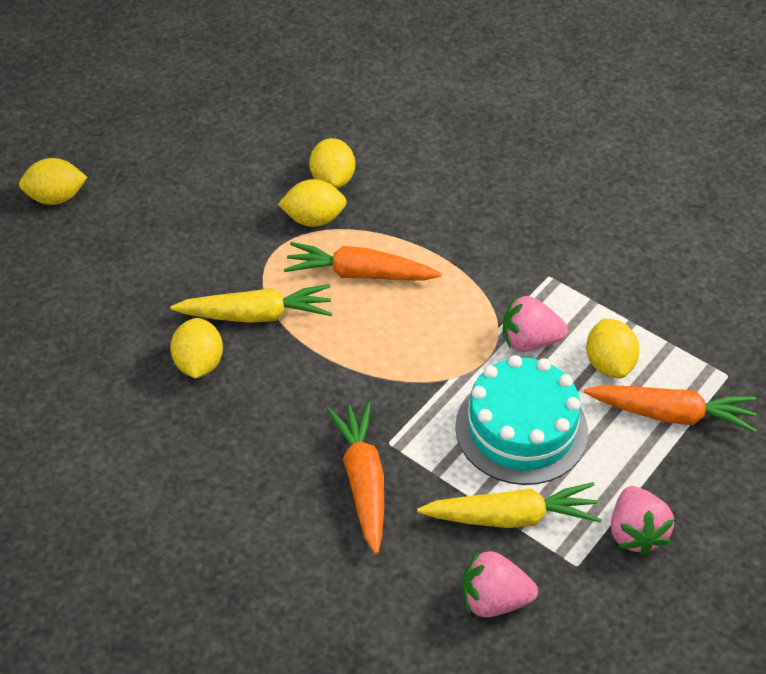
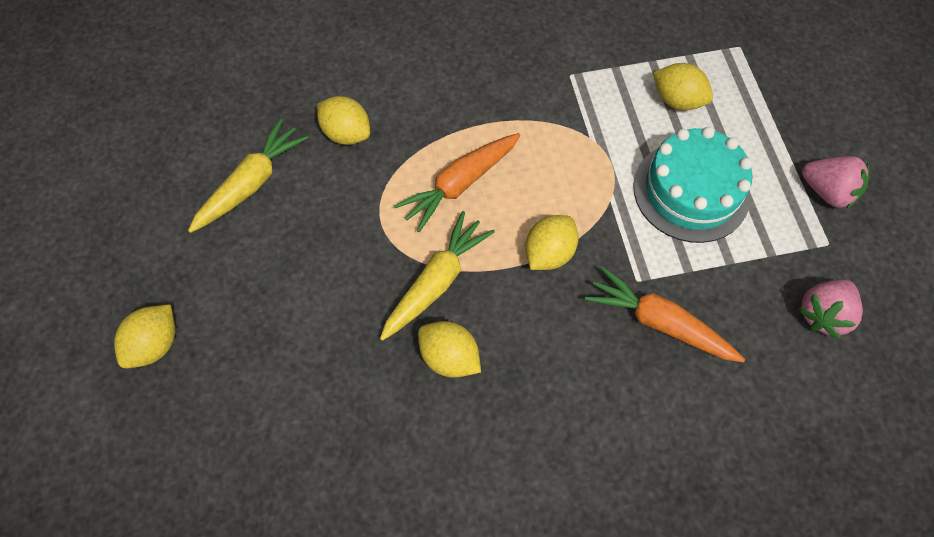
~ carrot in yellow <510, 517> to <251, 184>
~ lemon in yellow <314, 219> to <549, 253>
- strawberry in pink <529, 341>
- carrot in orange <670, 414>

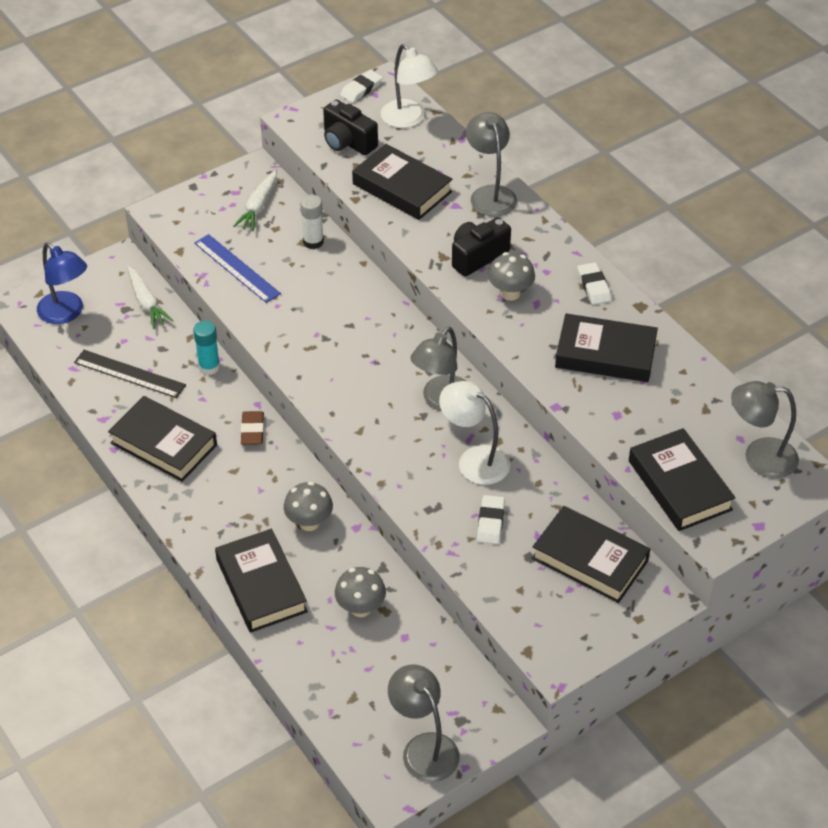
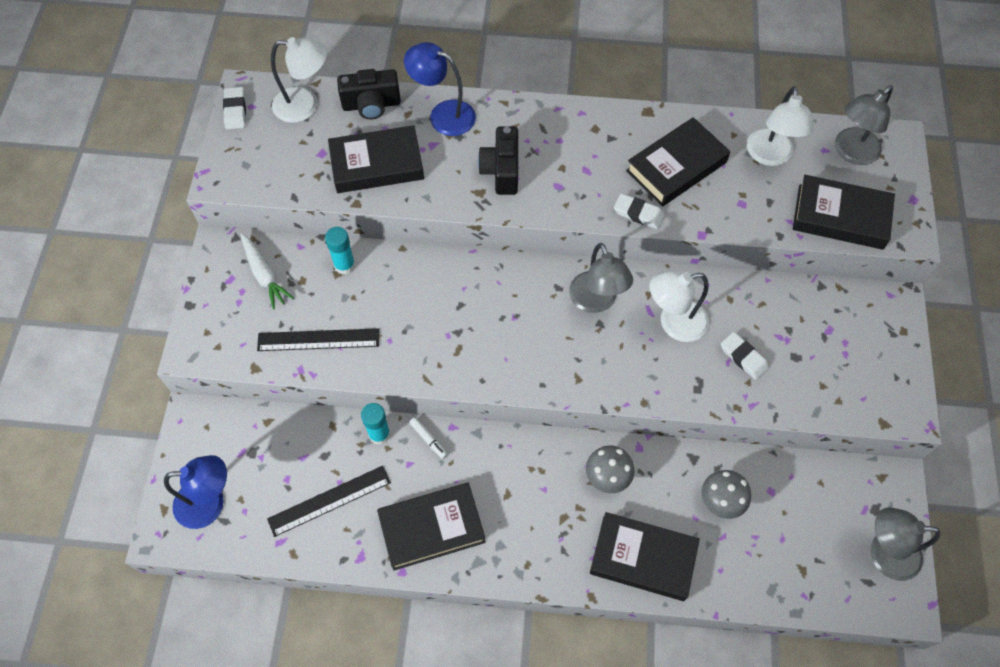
~ ruler in blue <236, 268> to ruler in black <318, 340>
~ glue stick in white <313, 242> to glue stick in turquoise <344, 265>
~ camera in black <347, 142> to <371, 105>
~ lamp in grey <490, 194> to lamp in blue <443, 115>
+ marker in white <428, 439>
~ eraser in white <594, 286> to <638, 213>
+ lamp in white <770, 156>
- carrot in white <146, 303>
- eraser in brown <252, 431>
- mushroom in grey <510, 293>
- book in black <590, 559>

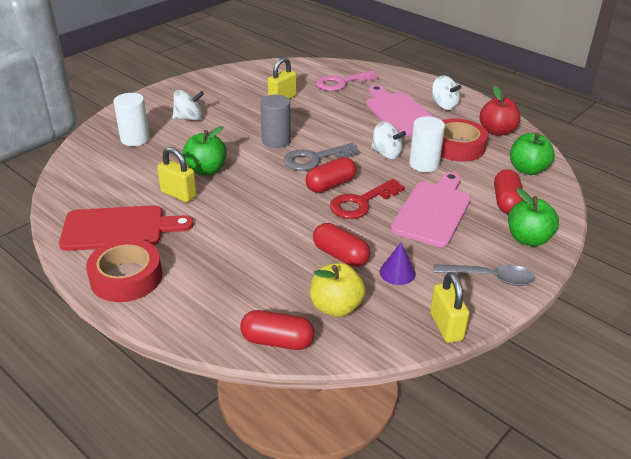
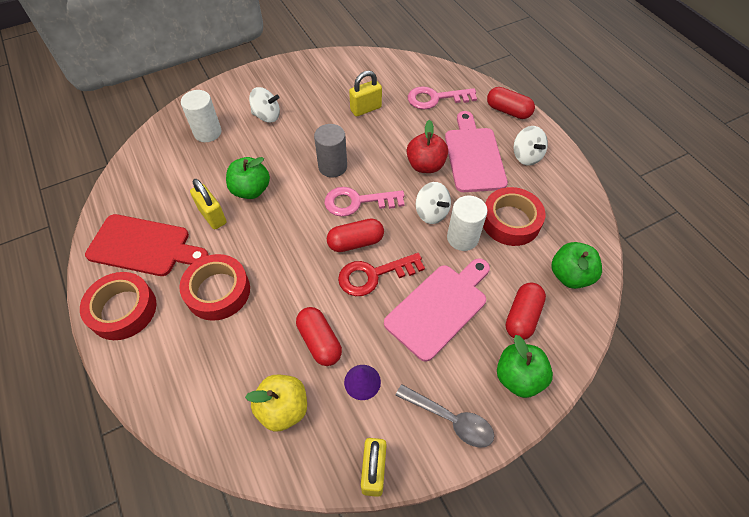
+ tape in red <218, 291>
~ key in grey <315, 159> to key in pink <357, 202>
~ apple in red <497, 131> to <425, 165>
~ capsule in red <277, 341> to <508, 111>

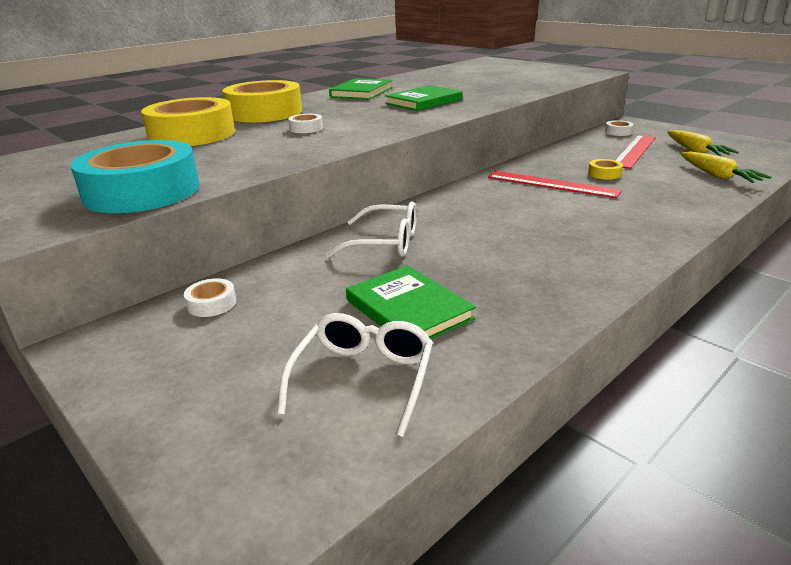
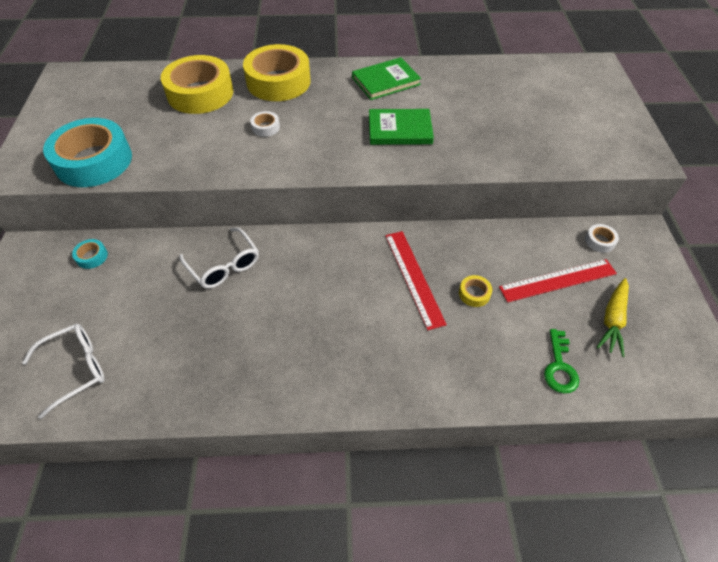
~ tape in white <211, 304> to tape in turquoise <92, 256>
~ carrot in yellow <718, 176> to key in green <559, 367>
- book in green <408, 309>

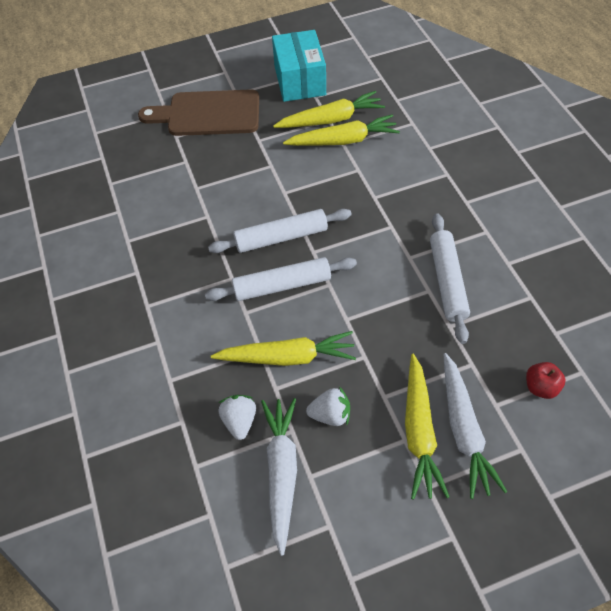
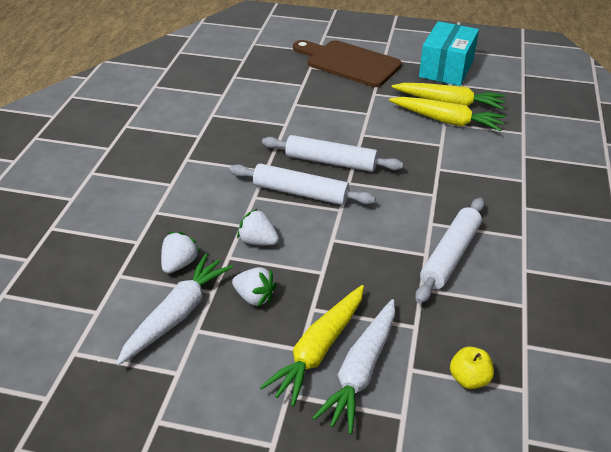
~ carrot in yellow <287, 357> to strawberry in white <258, 241>
~ apple in red <540, 387> to apple in yellow <469, 379>

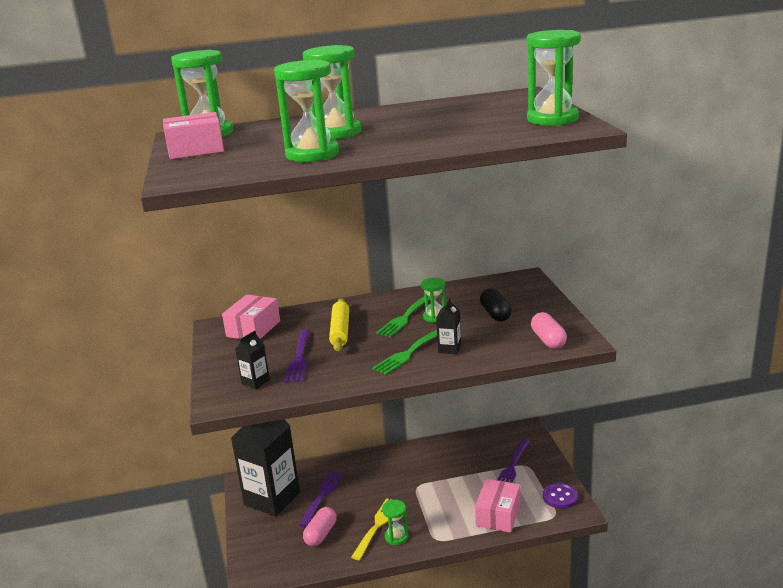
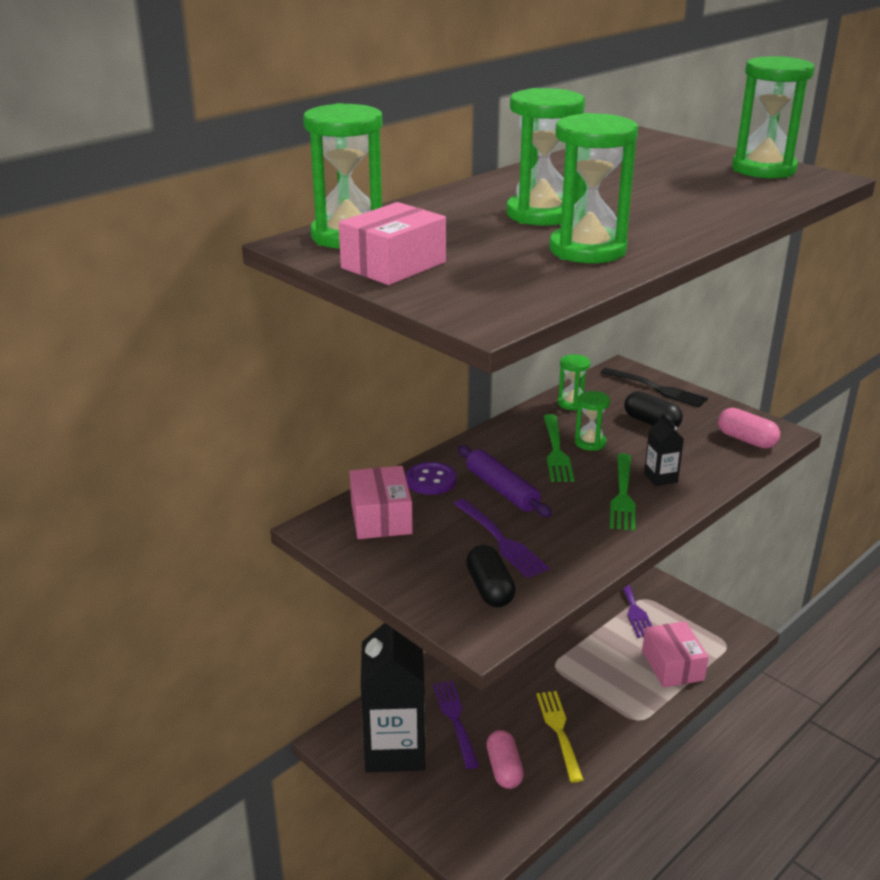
~ button in purple <560, 497> to <431, 480>
~ rolling pin in yellow <340, 331> to rolling pin in purple <502, 490>
~ carton in black <255, 382> to capsule in black <490, 589>
~ hourglass in green <396, 537> to <572, 403>
+ fork in black <656, 388>

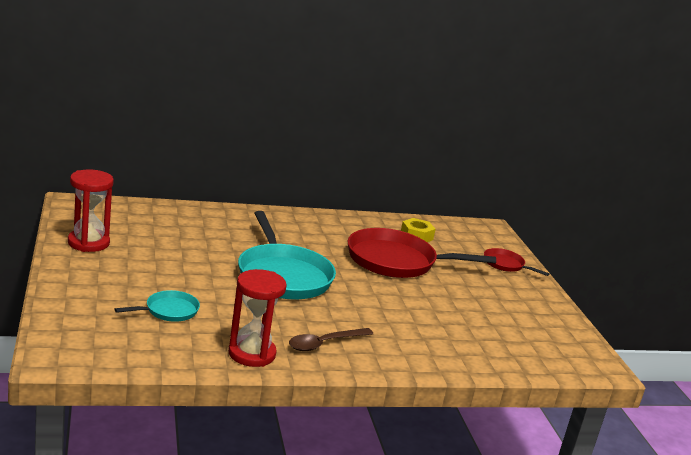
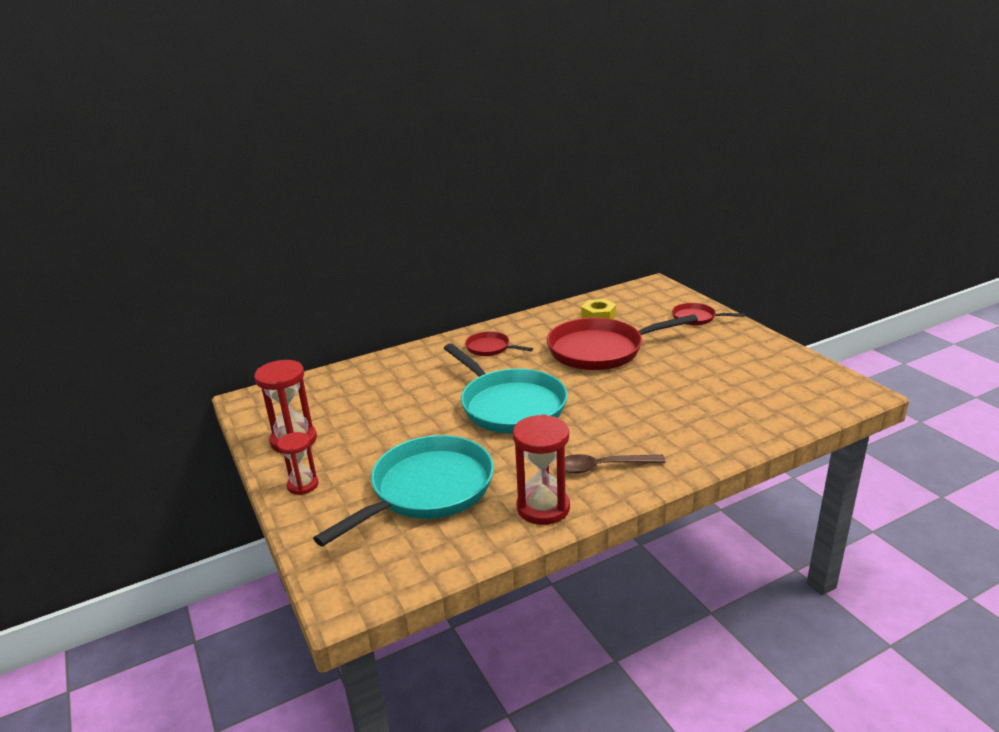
+ hourglass in red <303, 485>
~ pan in turquoise <169, 311> = <427, 490> x2.07
+ pan in red <490, 348>
~ spoon in brown <324, 343> = <603, 467> 45 degrees clockwise

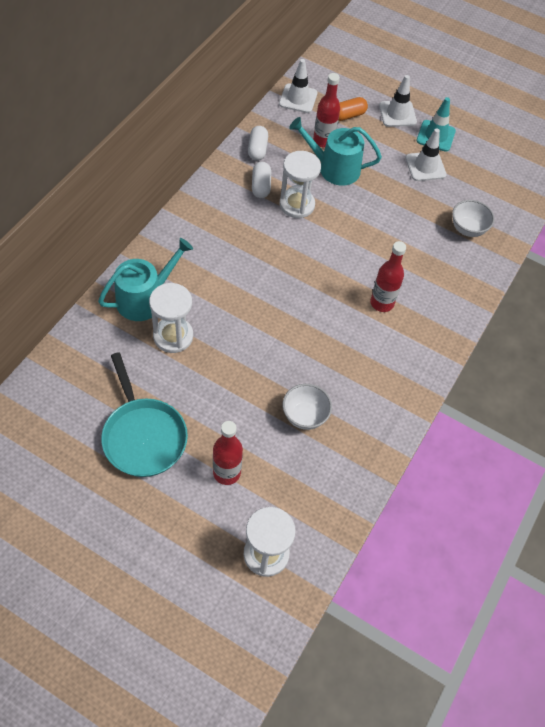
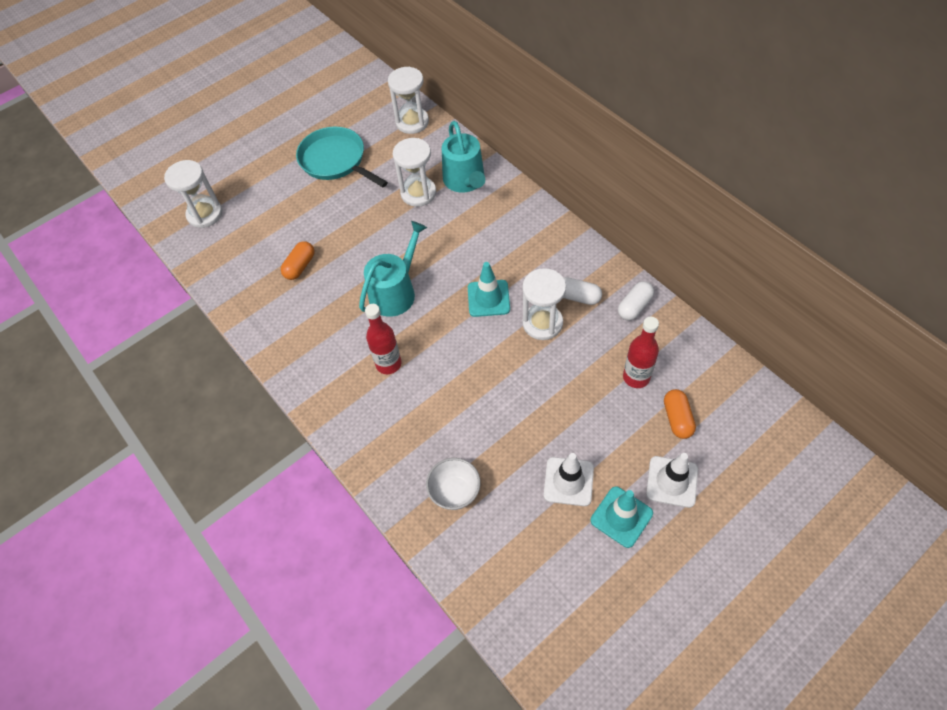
~ bowl in white <305, 416> to capsule in orange <300, 266>
~ pan in turquoise <143, 436> = <335, 161> 45 degrees clockwise
~ watering can in turquoise <334, 168> to <395, 292>
+ hourglass in white <412, 122>
+ traffic cone in turquoise <488, 298>
~ capsule in white <257, 149> = <634, 306> 75 degrees counterclockwise
- bottle in red <226, 473>
- traffic cone in white <298, 98>

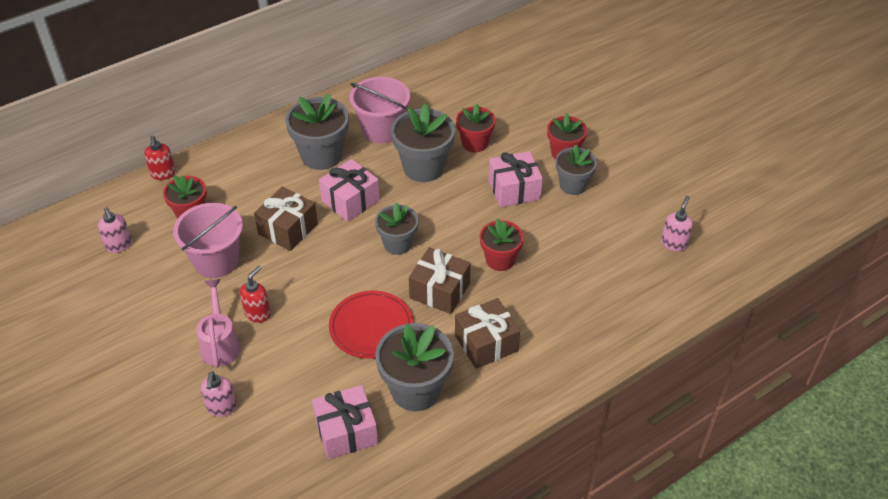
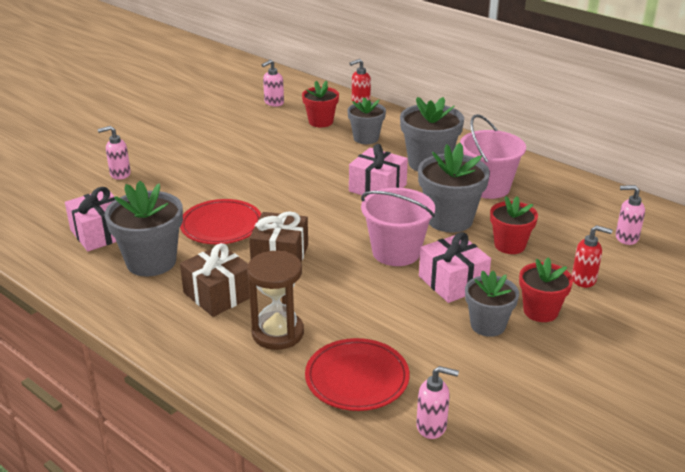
+ hourglass in brown <278, 333>
+ plate in red <357, 378>
~ flower pot in grey <397, 244> to <366, 138>
~ bucket in pink <216, 261> to <396, 252>
~ soap dispenser in red <258, 313> to <584, 279>
+ soap dispenser in pink <626, 238>
- watering can in pink <220, 344>
- gift in brown <288, 229>
- flower pot in red <500, 260>

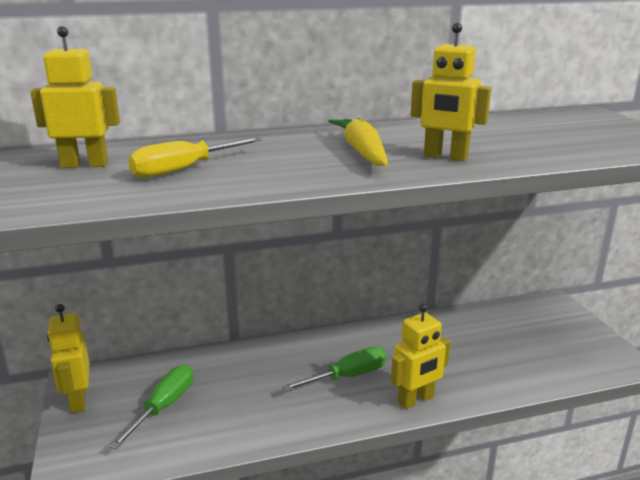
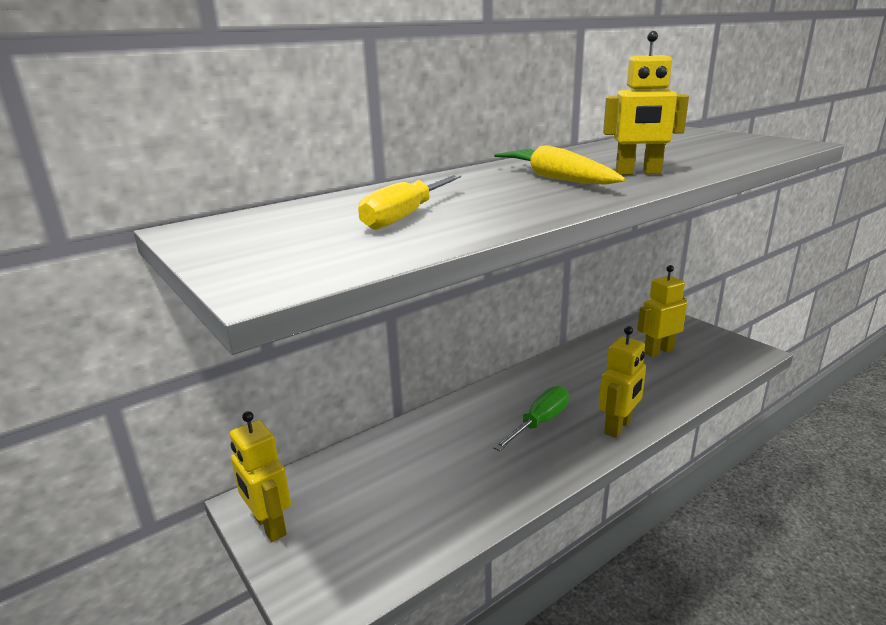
~ robot in yellow <85, 165> to <658, 351>
- screwdriver in green <164, 406>

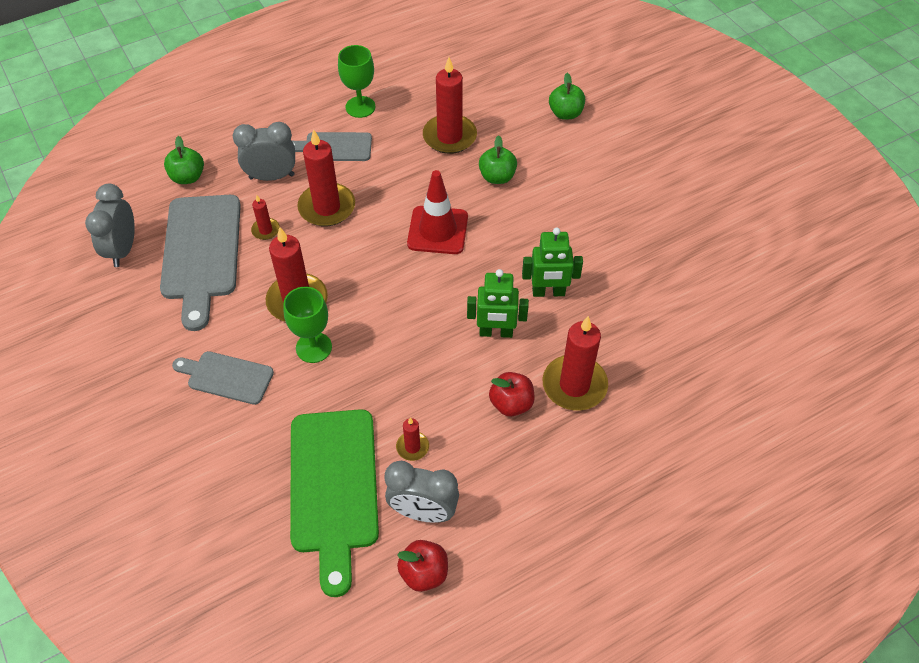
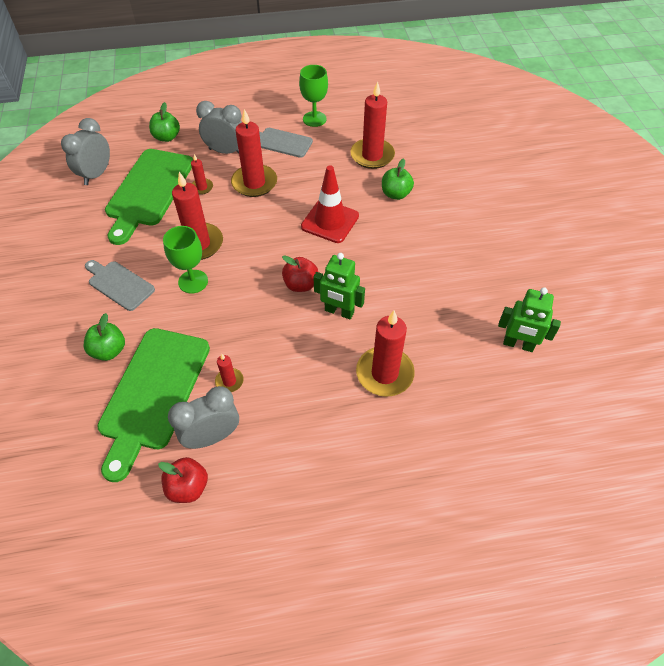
~ apple in green <565, 113> to <109, 350>
~ cutting board in grey <201, 253> to cutting board in green <148, 191>
~ clock in grey <423, 512> = <212, 436> 120 degrees clockwise
~ apple in red <511, 404> to <300, 284>
~ robot in green <548, 292> to <518, 344>

